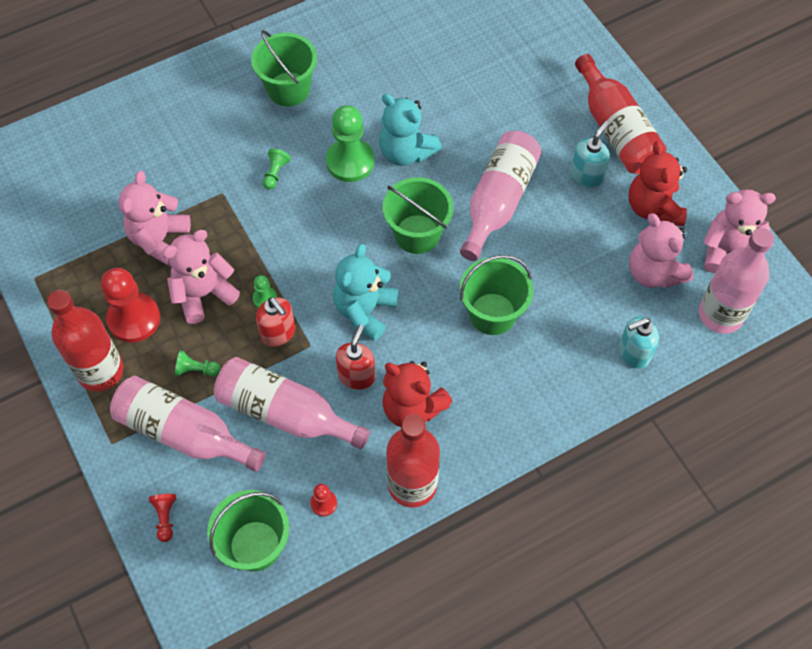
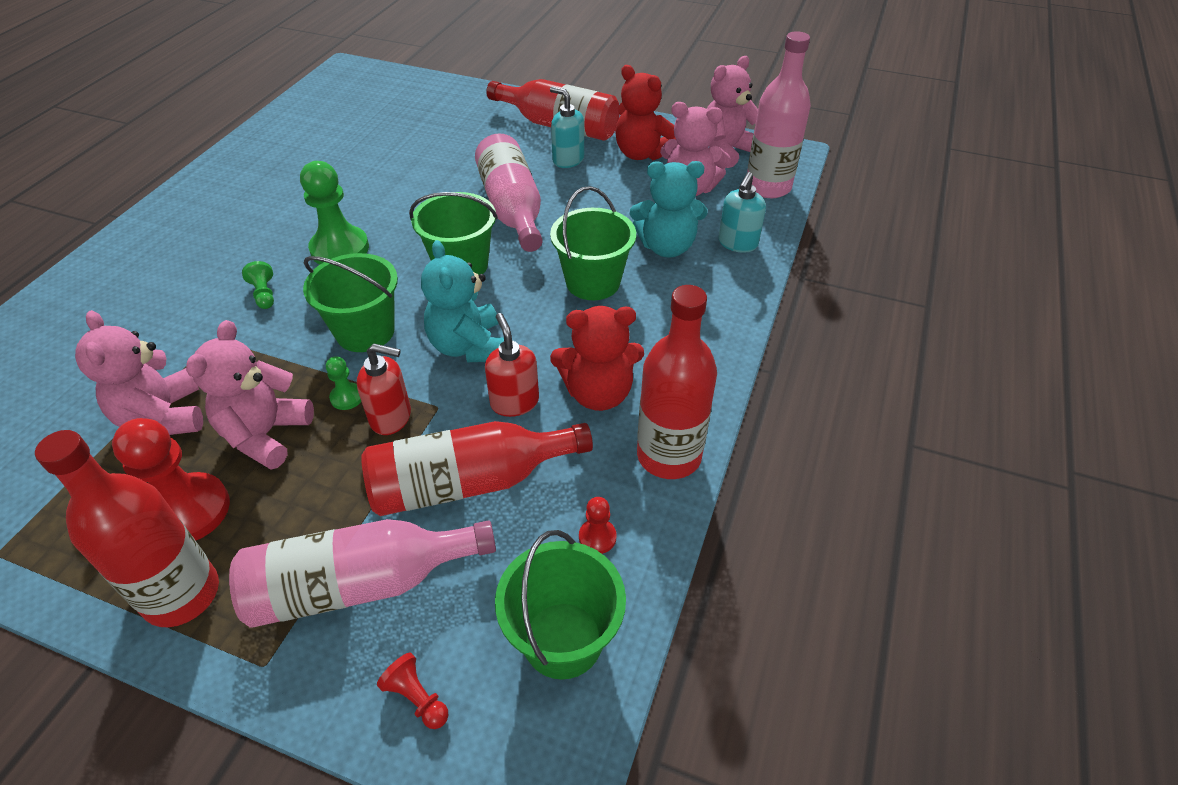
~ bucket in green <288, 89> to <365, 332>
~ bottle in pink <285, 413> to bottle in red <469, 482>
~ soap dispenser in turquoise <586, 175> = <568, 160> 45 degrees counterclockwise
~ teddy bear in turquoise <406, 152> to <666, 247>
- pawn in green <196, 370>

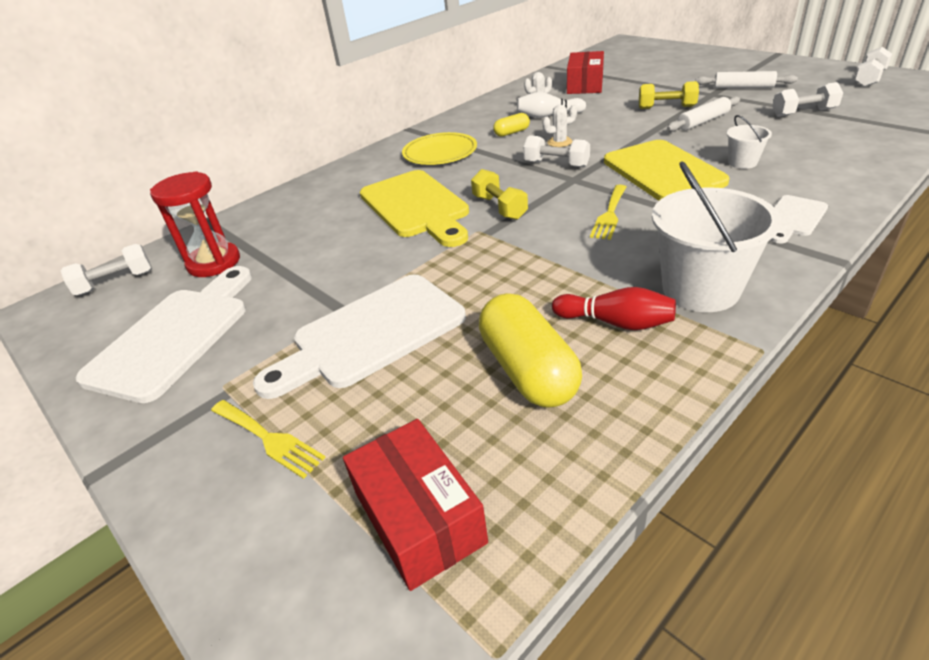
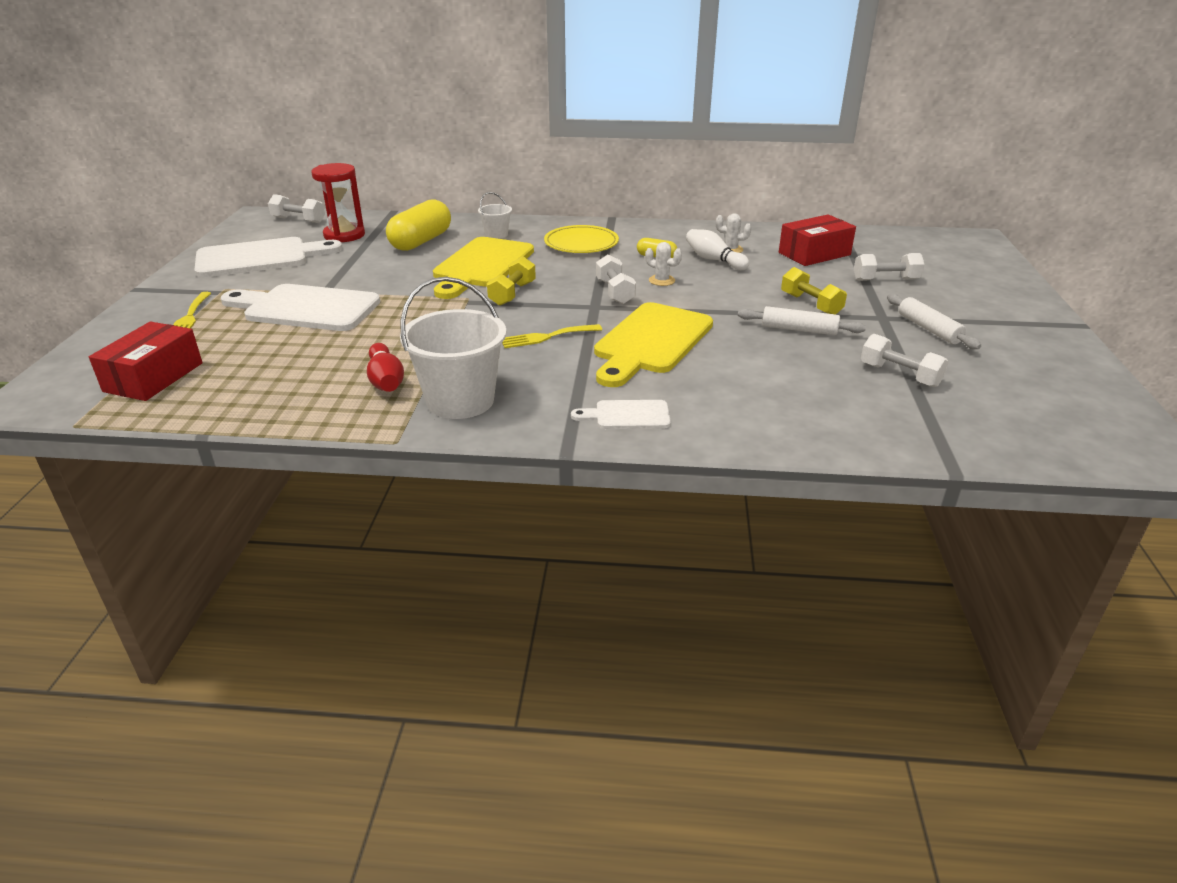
~ capsule in yellow <528, 370> to <421, 241>
~ bucket in white <742, 162> to <496, 234>
~ dumbbell in white <869, 79> to <885, 280>

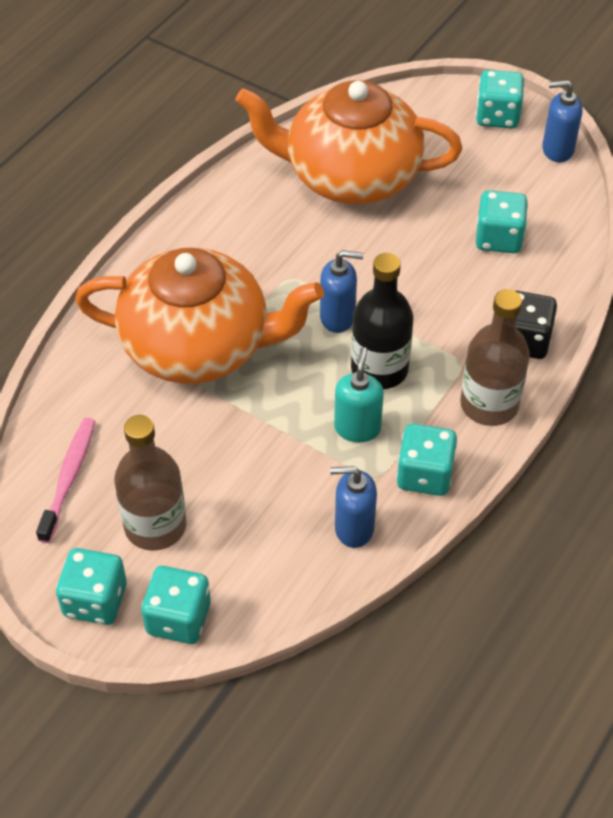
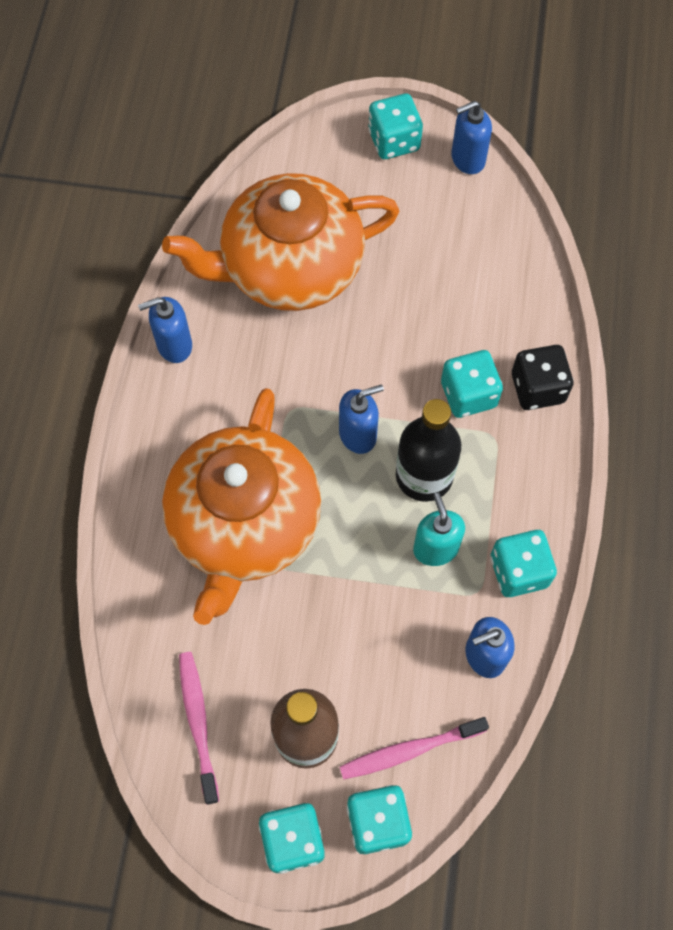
+ soap dispenser in blue <174, 345>
~ teapot in orange <198, 346> = <244, 524> 120 degrees clockwise
+ toothbrush in pink <409, 750>
~ dice in turquoise <498, 238> to <468, 394>
- bottle in brown <489, 404>

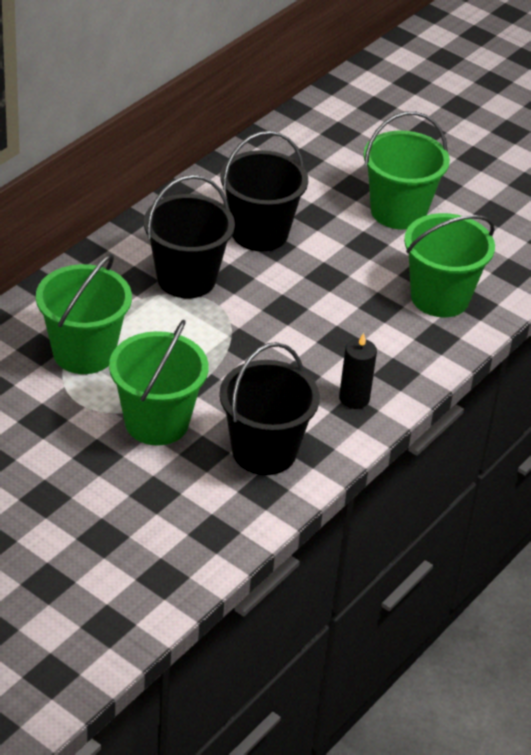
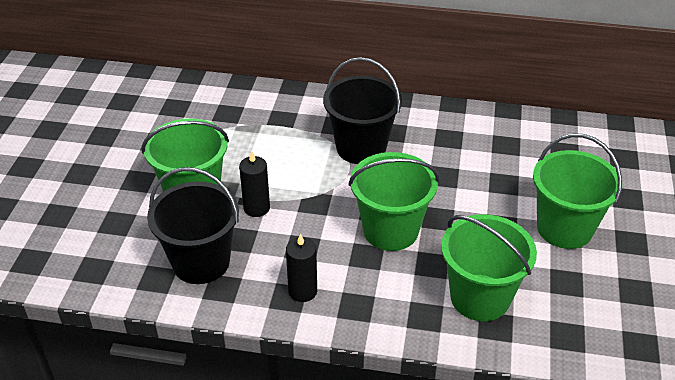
+ candle in black <256, 208>
~ bucket in green <84, 353> to <390, 230>
- bucket in black <259, 233>

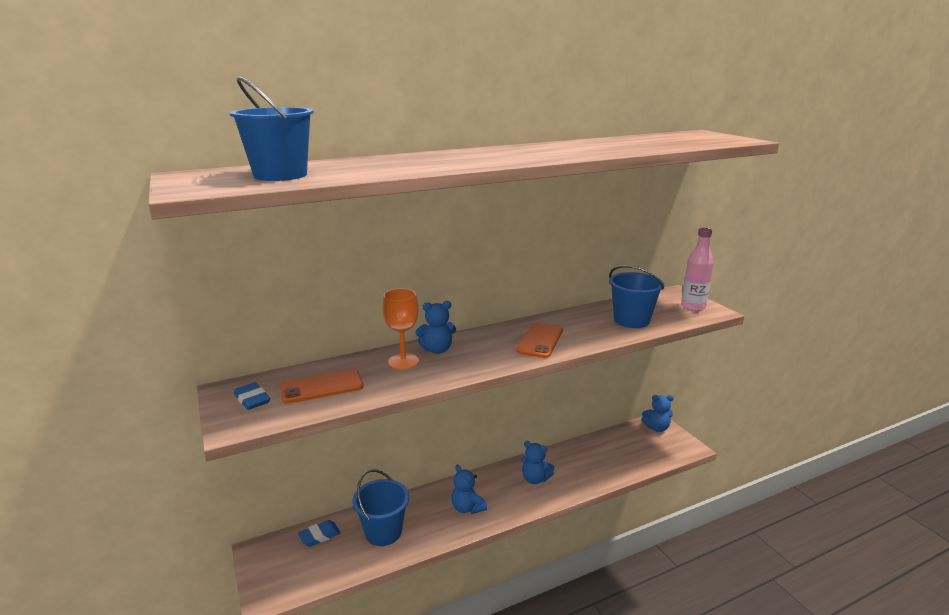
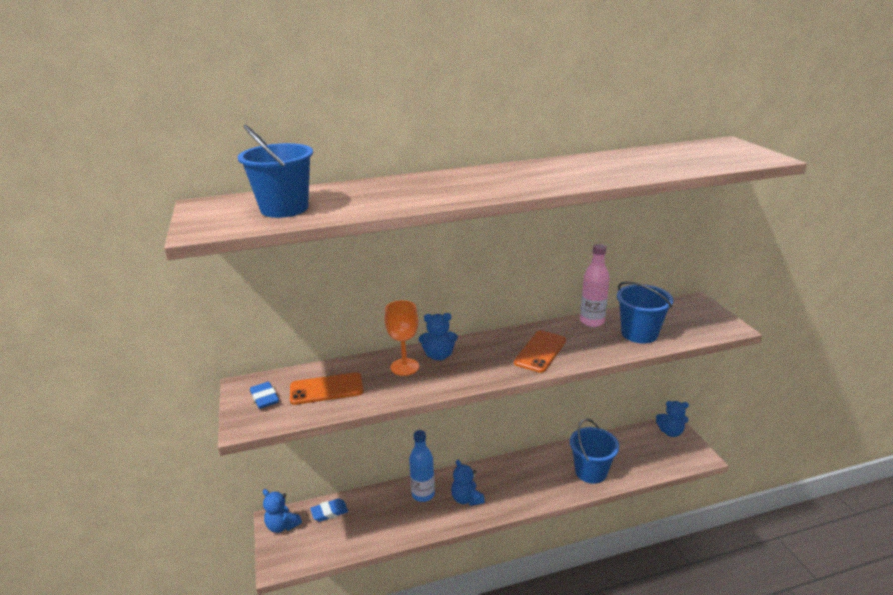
~ teddy bear in blue <535, 479> to <282, 525>
+ bottle in blue <423, 494>
~ bucket in blue <383, 532> to <590, 471>
~ bottle in pink <693, 307> to <592, 321>

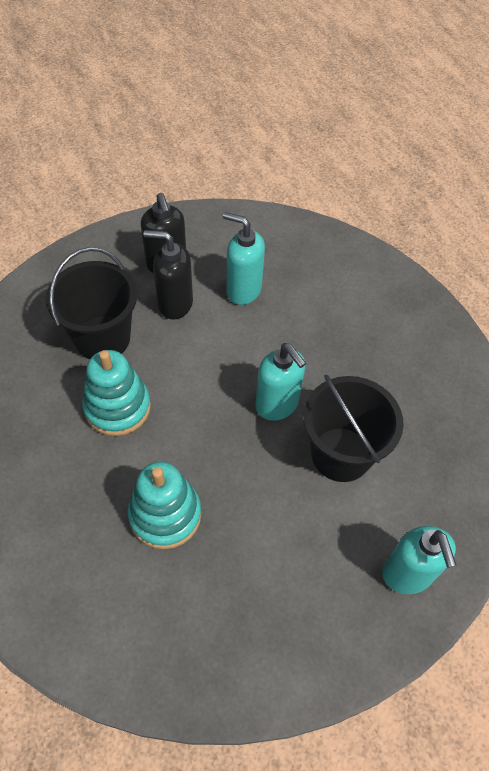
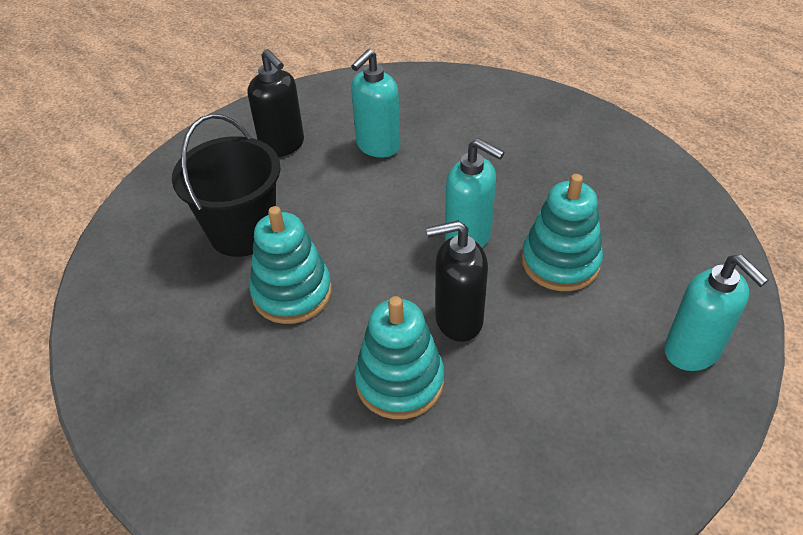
~ soap dispenser in turquoise <243, 290> = <378, 146> 60 degrees counterclockwise
~ soap dispenser in black <175, 304> to <458, 320>
~ bucket in black <341, 454> to stacking toy in turquoise <560, 262>

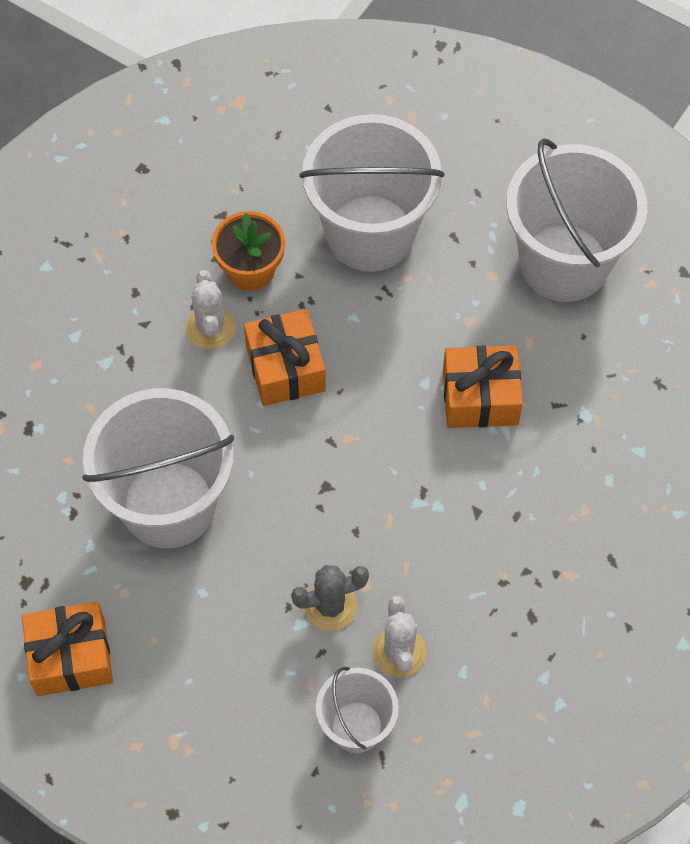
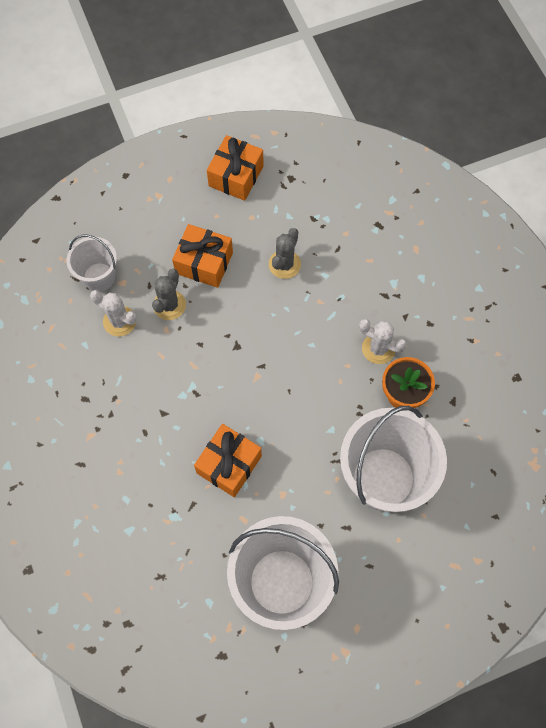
~ gift in orange <285, 368> to <204, 263>
~ bucket in white <169, 504> to cactus in grey <284, 264>

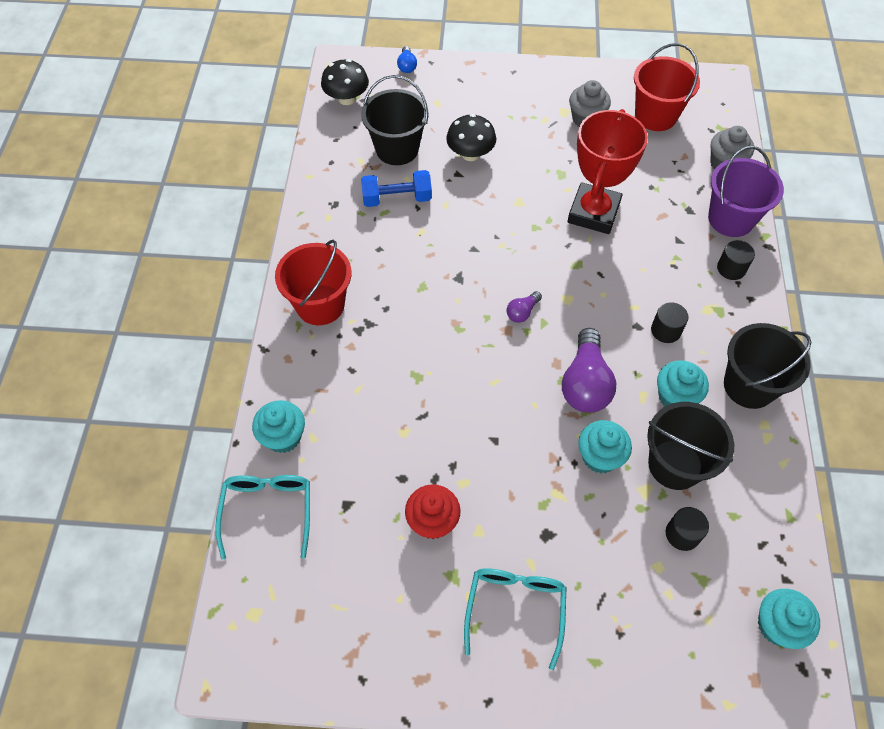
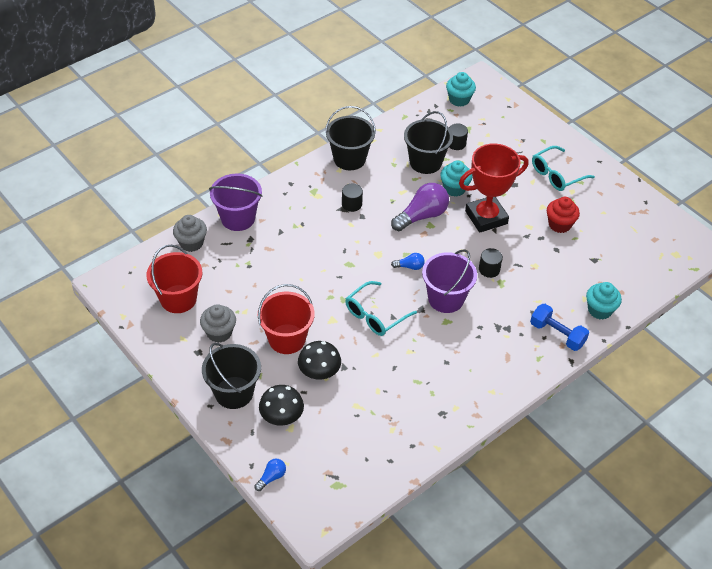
~ bucket in black <397, 149> to <234, 392>
~ bucket in red <320, 305> to <287, 339>
~ mushroom in black <347, 99> to <281, 417>
~ glasses in turquoise <268, 512> to <376, 315>
~ light bulb in purple <522, 312> to light bulb in blue <409, 266>
+ bucket in purple <446, 299>
~ trophy in red <593, 213> to <486, 217>
~ cylinder in black <731, 268> to <489, 269>
~ dumbbell in blue <397, 198> to <557, 334>
- cupcake in turquoise <675, 397>

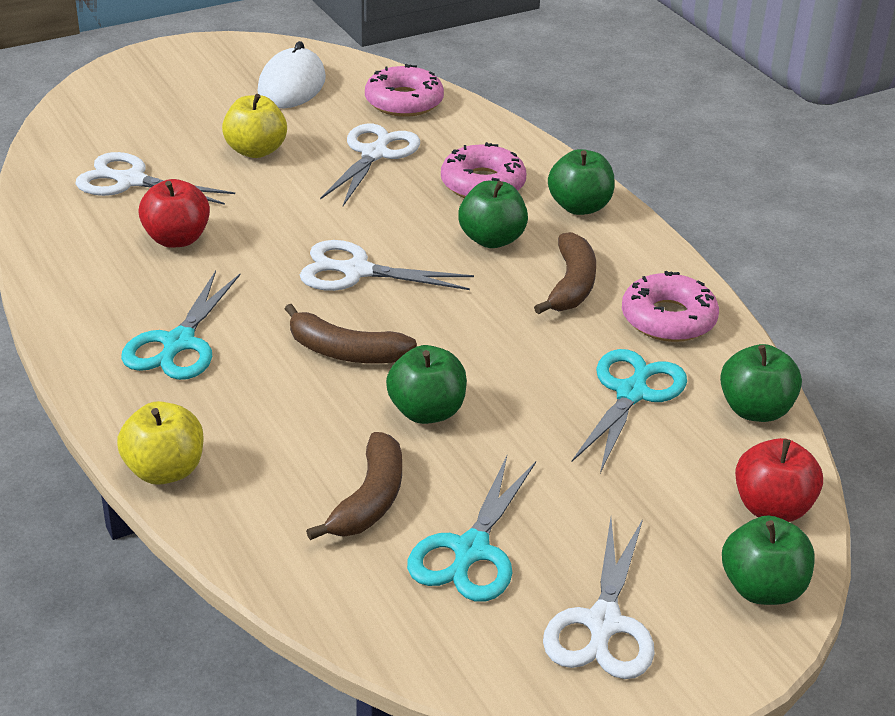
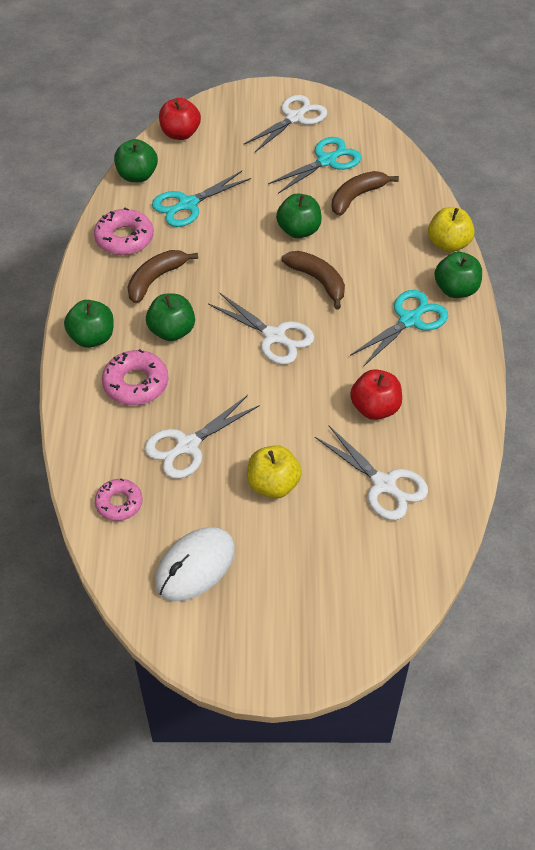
~ donut in pink <404, 101> = <119, 503> x0.66
~ apple in green <762, 588> to <456, 289>

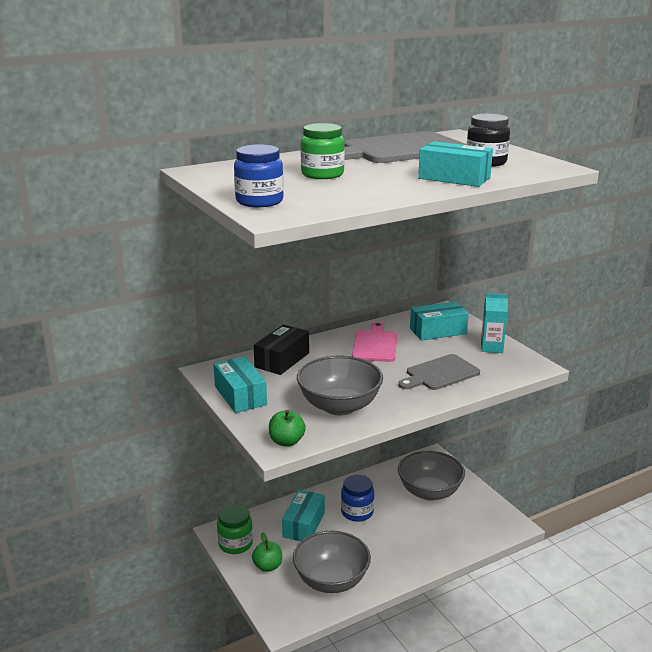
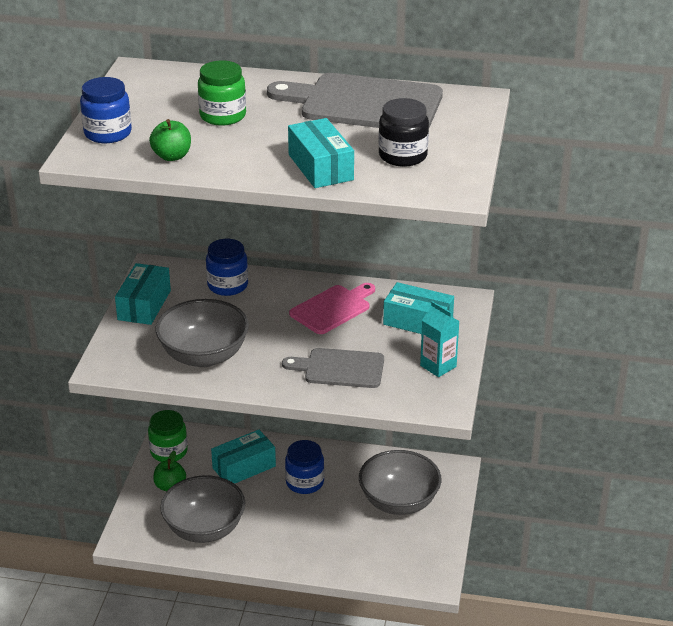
~ apple in green <286, 441> to <172, 156>
~ box in black <282, 360> to jar in blue <227, 285>

